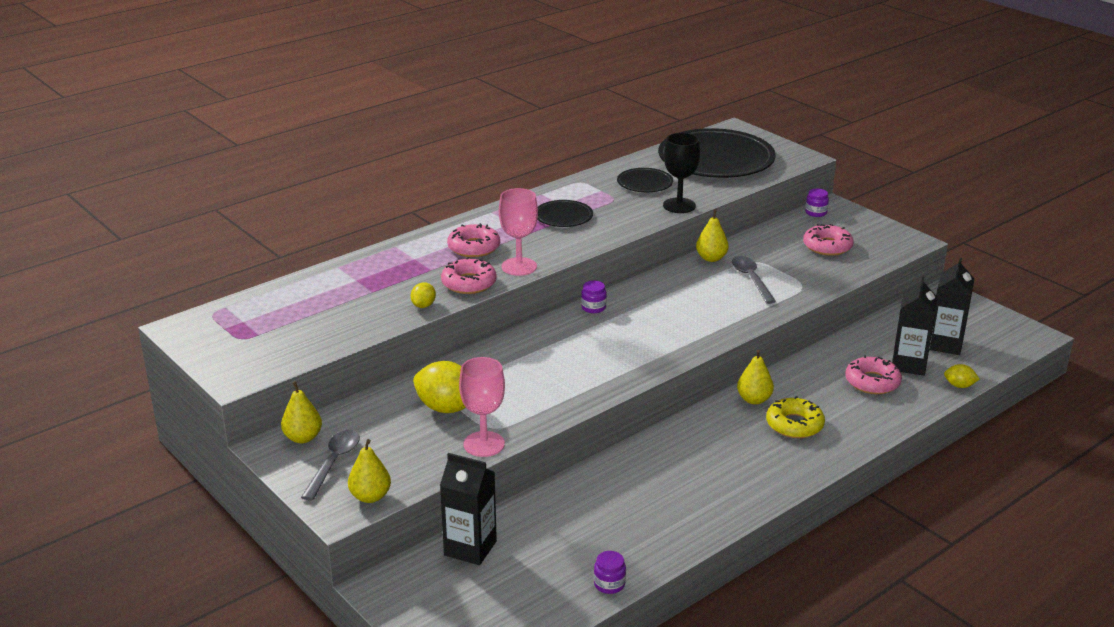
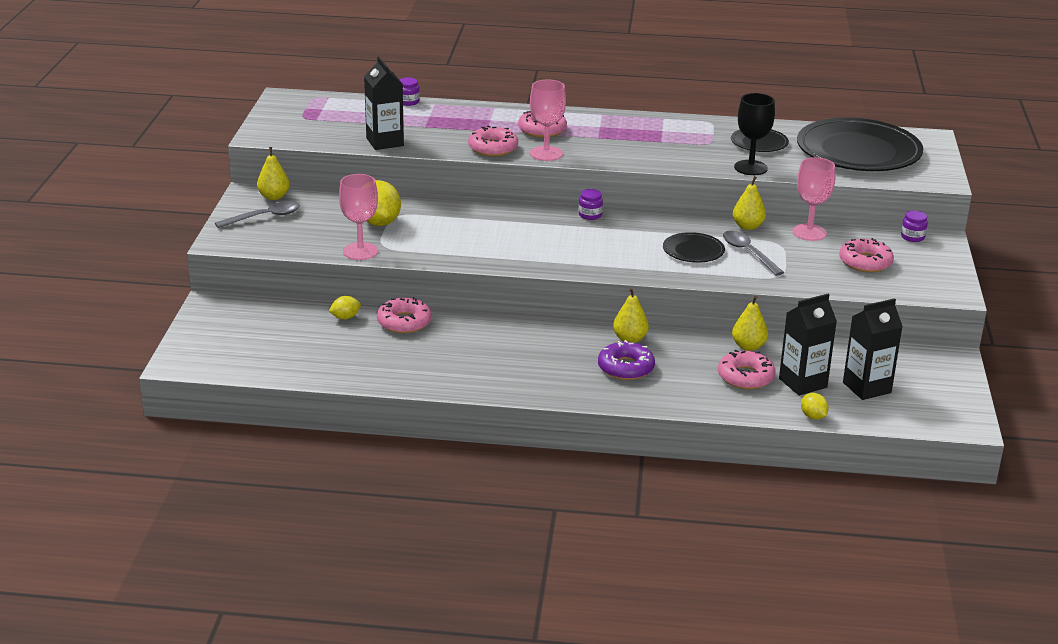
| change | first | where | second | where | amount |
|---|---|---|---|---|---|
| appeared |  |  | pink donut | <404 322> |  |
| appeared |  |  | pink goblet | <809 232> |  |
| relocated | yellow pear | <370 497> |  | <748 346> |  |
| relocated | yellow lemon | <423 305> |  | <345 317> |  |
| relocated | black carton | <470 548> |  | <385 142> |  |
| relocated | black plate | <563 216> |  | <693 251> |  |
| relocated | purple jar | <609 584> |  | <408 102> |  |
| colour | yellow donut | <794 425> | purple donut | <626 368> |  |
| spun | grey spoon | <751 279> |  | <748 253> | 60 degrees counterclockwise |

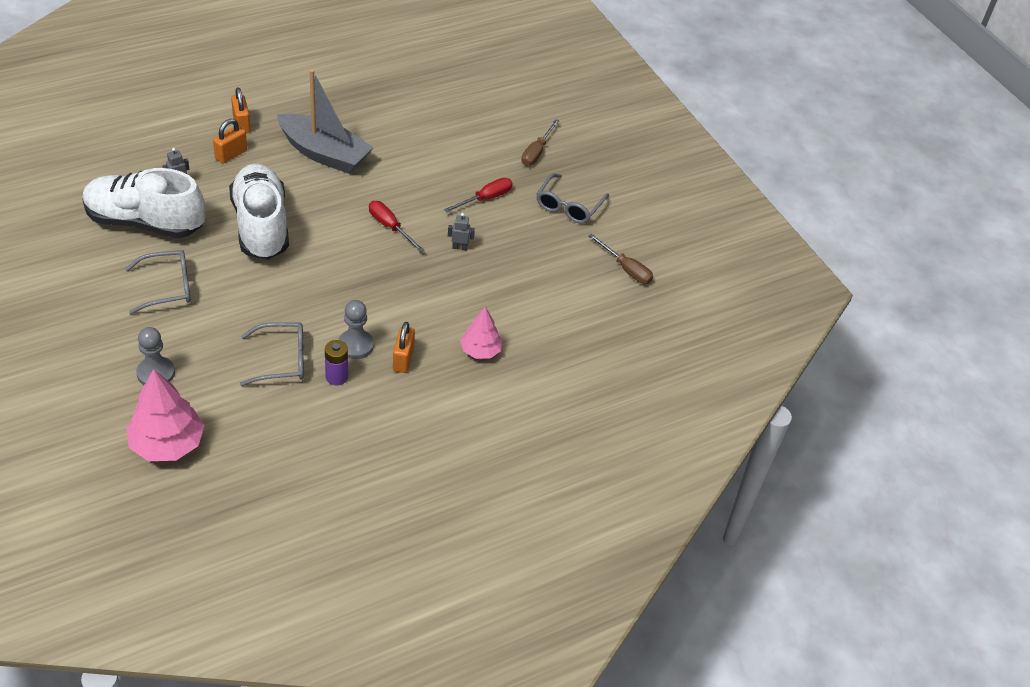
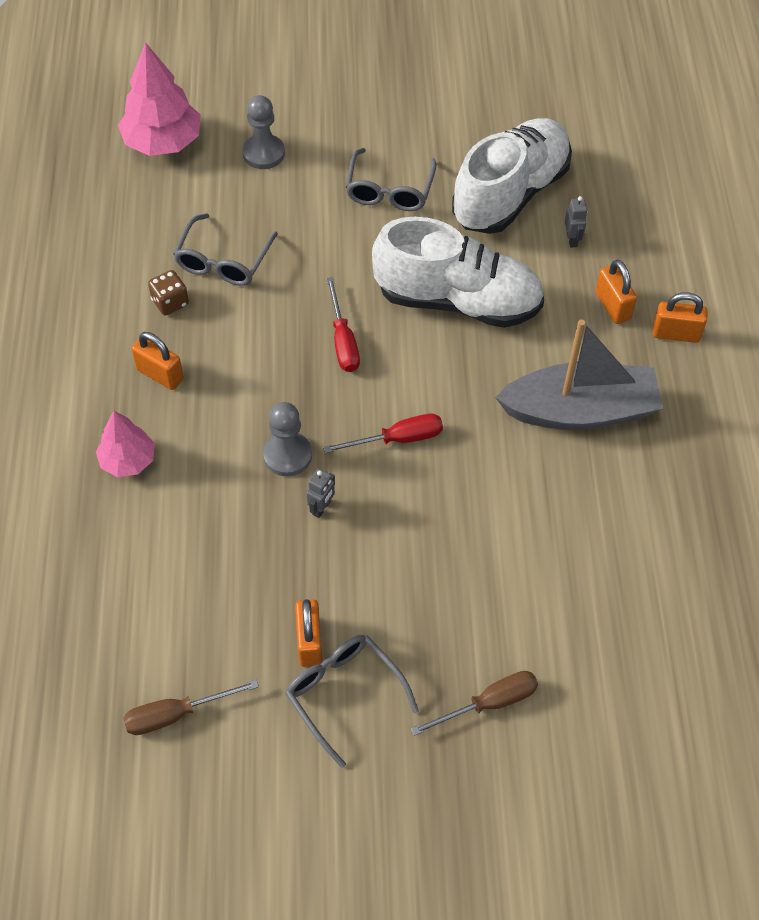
| change | first | where | second | where | amount |
|---|---|---|---|---|---|
| appeared |  |  | orange padlock | <309 642> |  |
| relocated | grey pawn | <355 345> |  | <287 455> |  |
| relocated | red screwdriver | <485 198> |  | <343 340> |  |
| exchanged | purple battery | <336 377> | brown dice | <170 302> |  |
| spun | grey boat | <324 154> |  | <580 411> | 150 degrees counterclockwise |
| spun | brown screwdriver | <537 152> |  | <489 704> | 105 degrees clockwise |

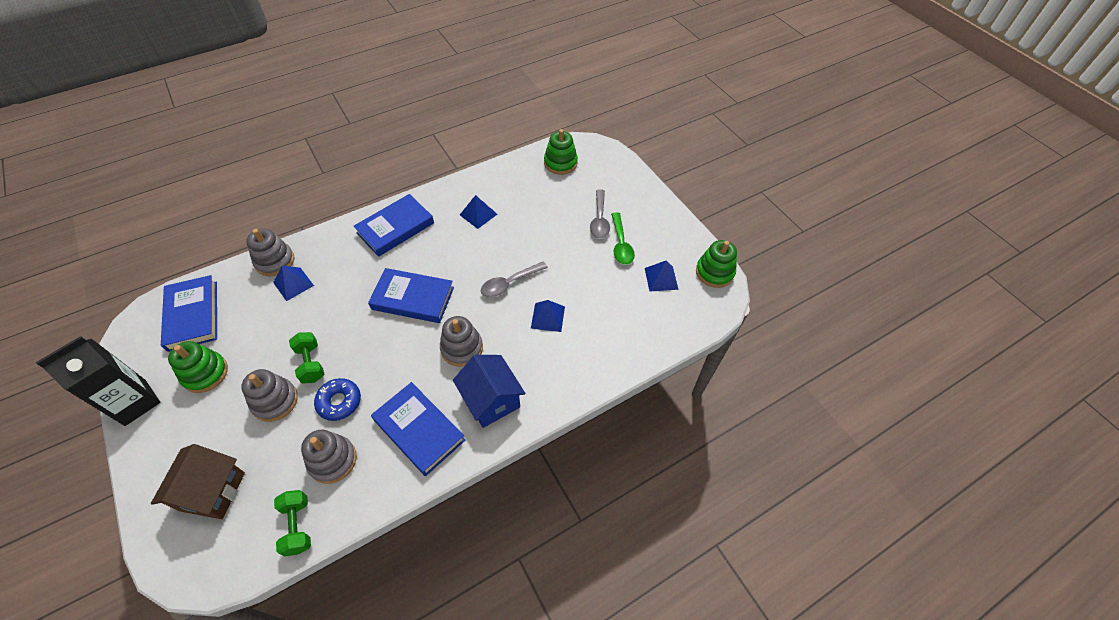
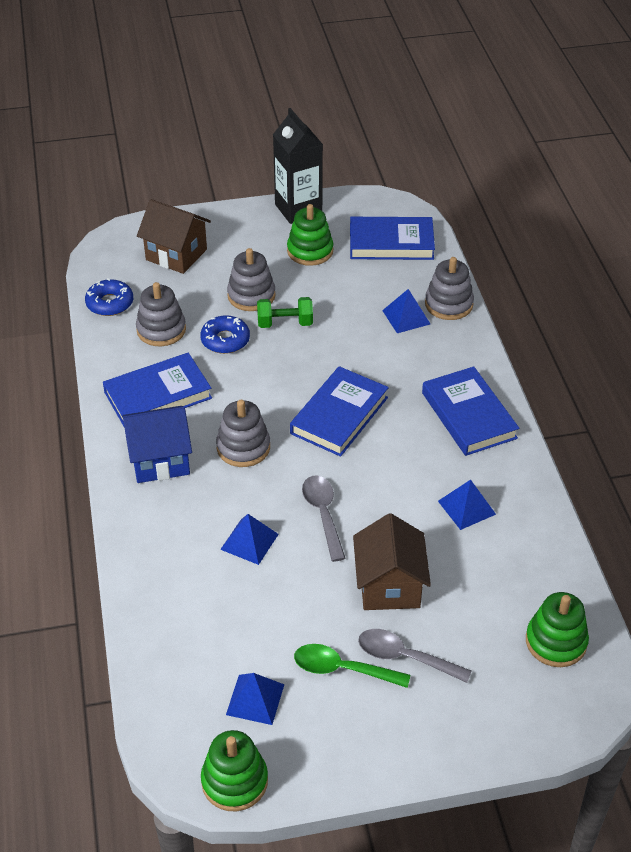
| change | first | where | second | where | amount |
|---|---|---|---|---|---|
| appeared |  |  | brown house | <389 586> |  |
| exchanged | green dumbbell | <298 526> | blue donut | <110 303> |  |

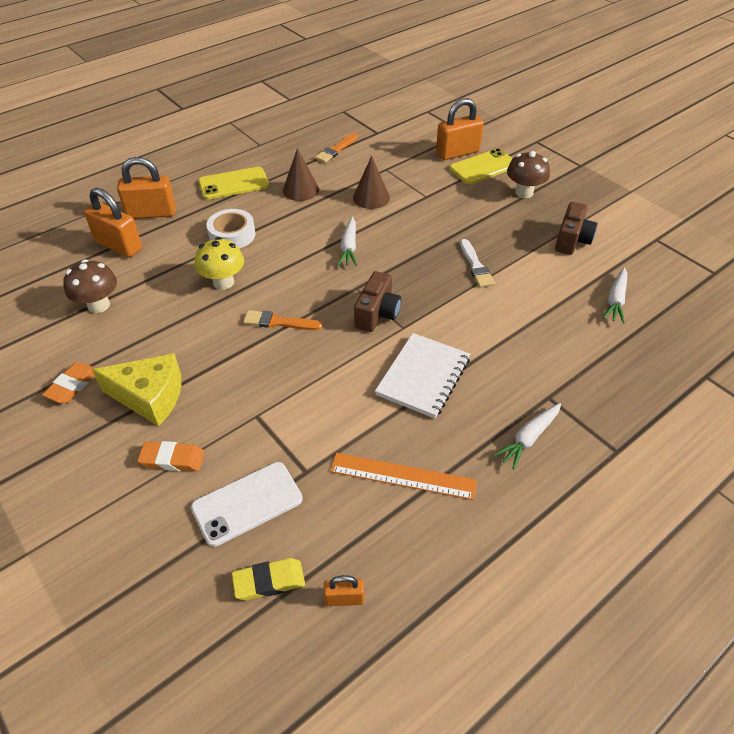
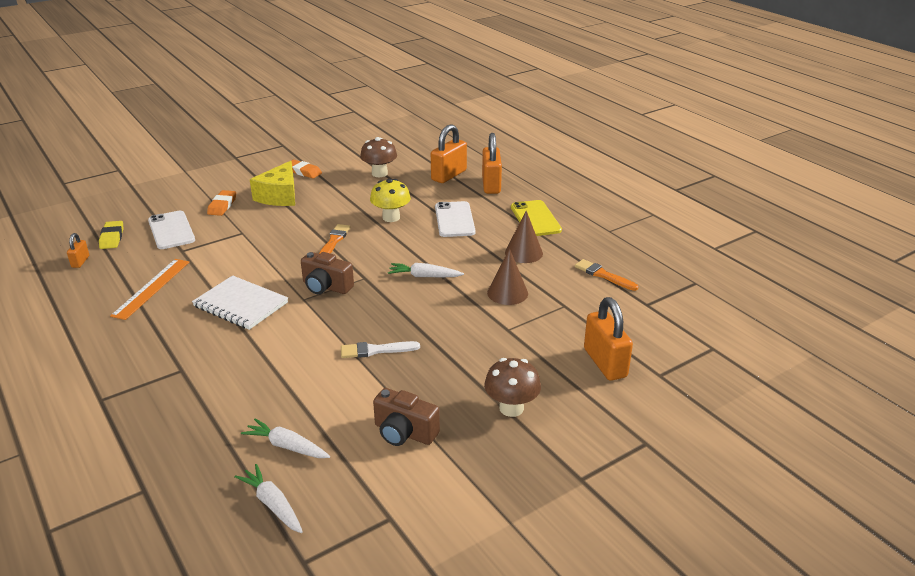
| change | first | where | second | where | amount |
|---|---|---|---|---|---|
| missing | yellow phone | <483 167> |  |  |  |
| relocated | white carrot | <528 438> |  | <272 504> |  |
| exchanged | white tape | <232 235> | white phone | <454 220> |  |

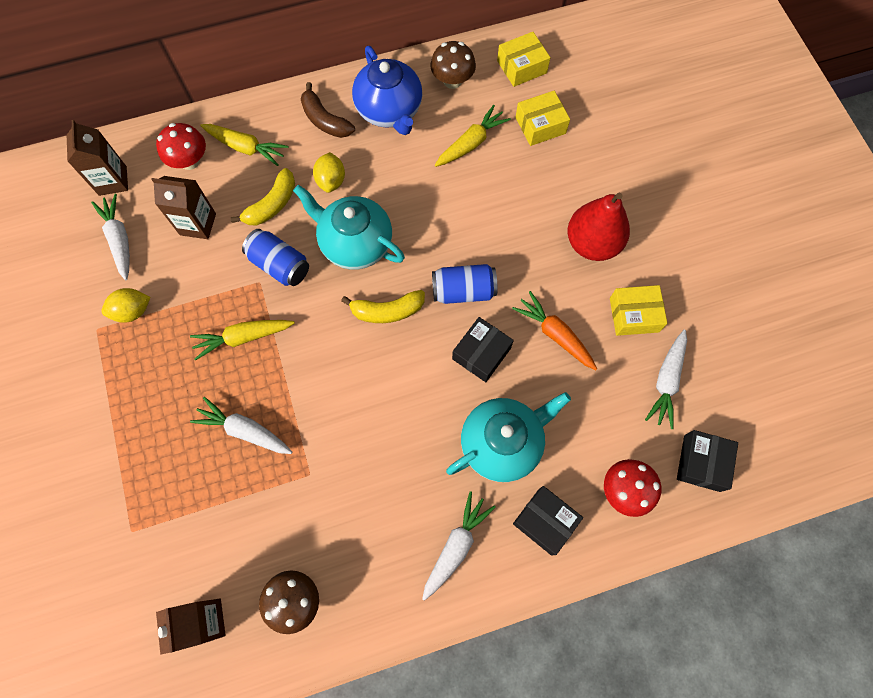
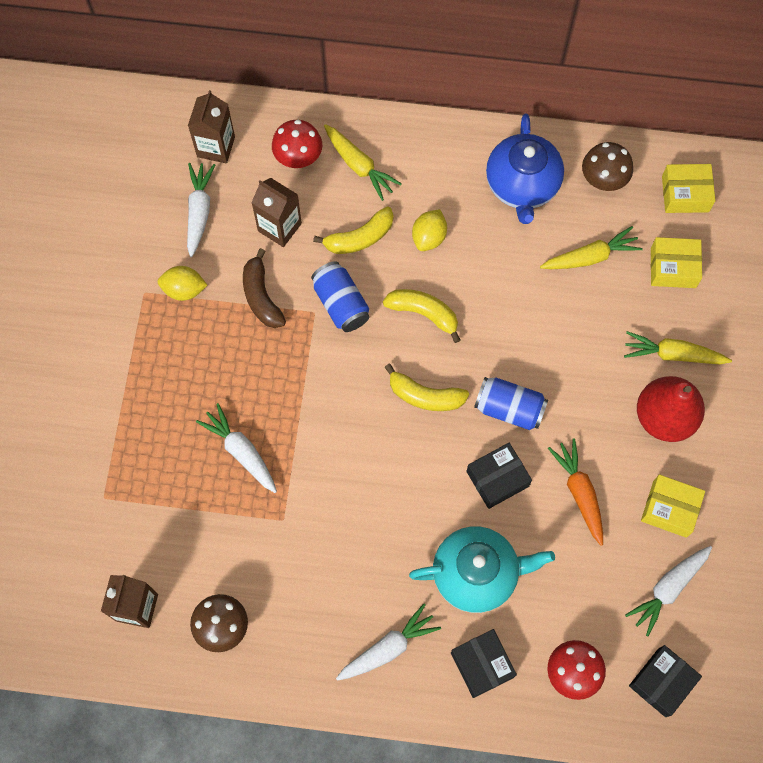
| change | first | where | second | where | amount |
|---|---|---|---|---|---|
| relocated | yellow carrot | <243 337> |  | <673 354> |  |
| relocated | brown banana | <325 120> |  | <261 296> |  |
| exchanged | turquoise teapot | <355 243> | yellow banana | <424 313> |  |

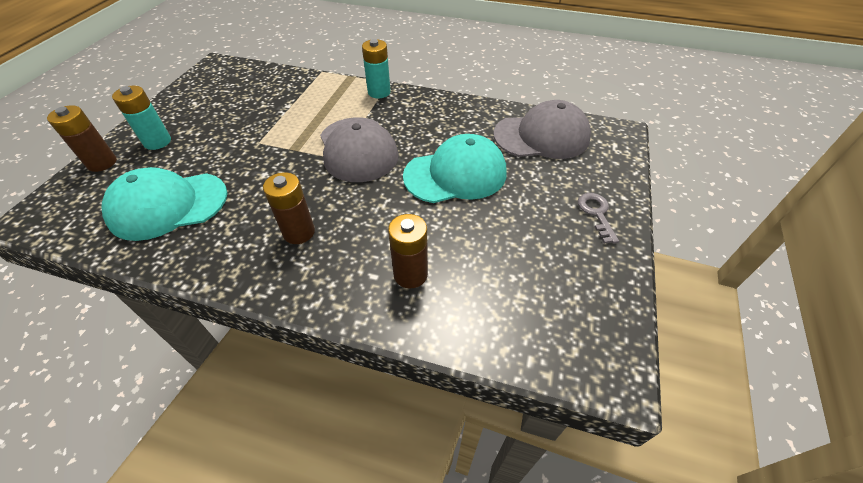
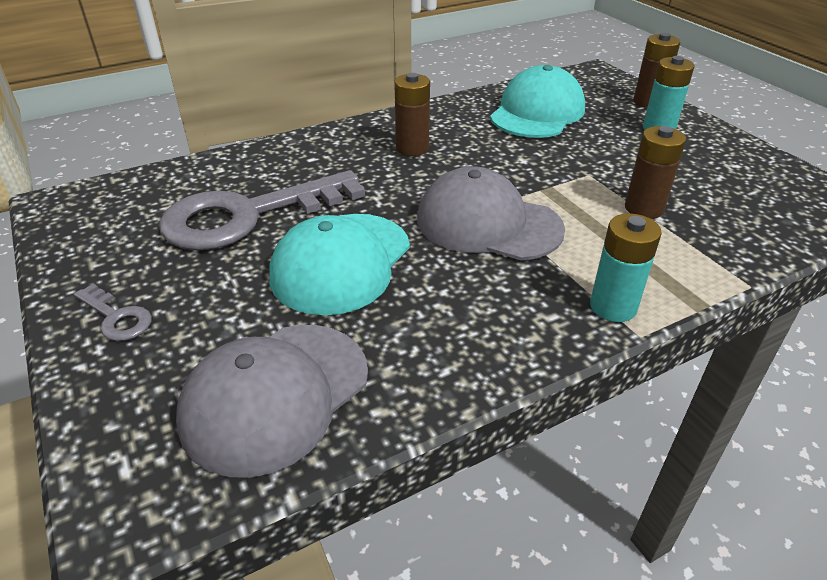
| change | first | where | second | where | amount |
|---|---|---|---|---|---|
| appeared |  |  | grey key | <247 216> |  |
| relocated | brown battery | <410 274> |  | <644 208> |  |

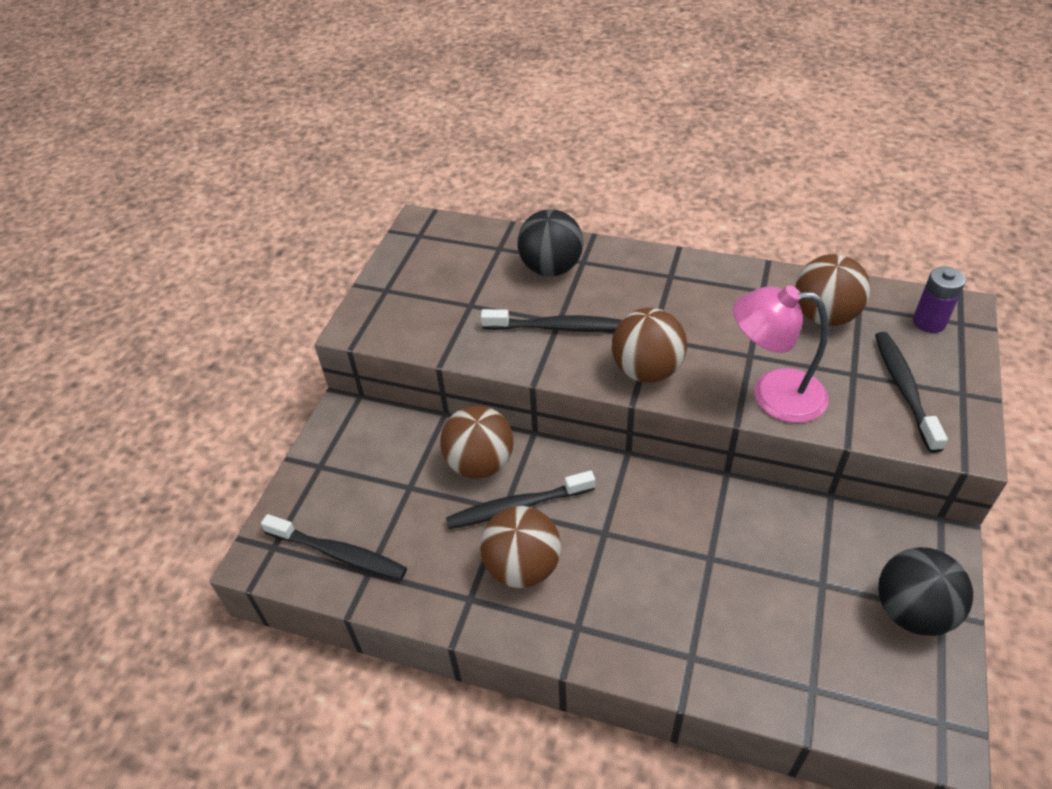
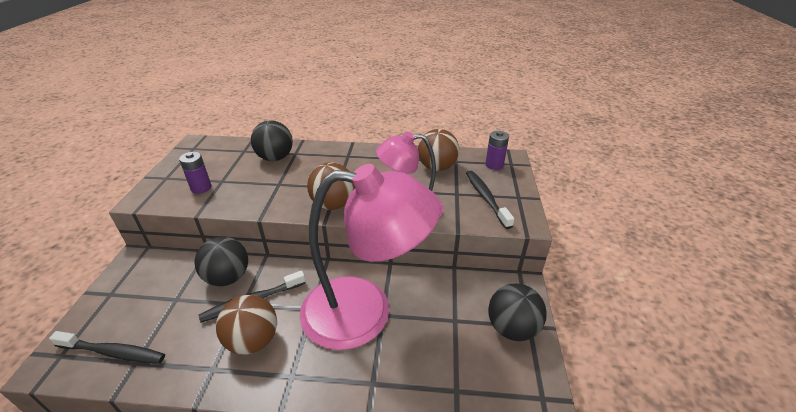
| change | first | where | second | where | amount |
|---|---|---|---|---|---|
| missing | black toothbrush | <556 327> |  |  |  |
| appeared |  |  | purple battery | <201 188> |  |
| appeared |  |  | pink lamp | <365 312> |  |
| colour | brown ball | <480 463> | black ball | <228 277> |  |

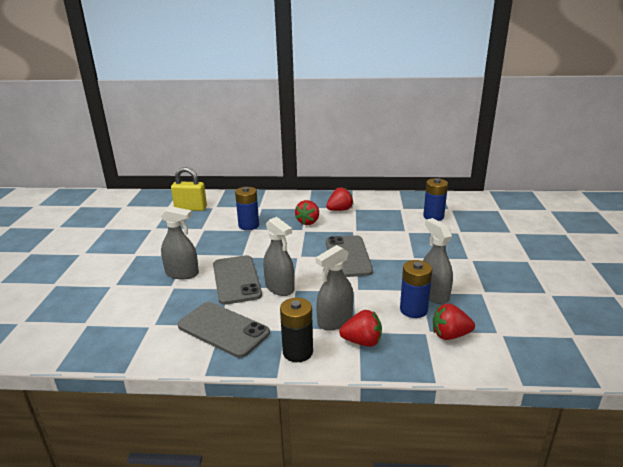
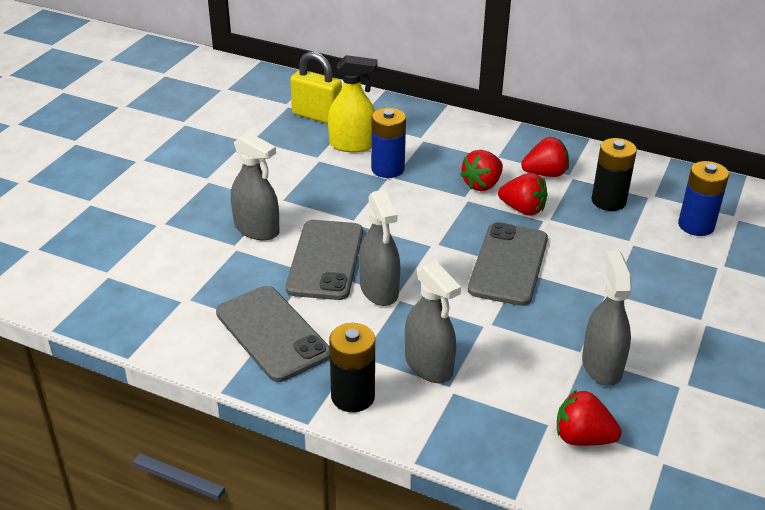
| change | first | where | second | where | amount |
|---|---|---|---|---|---|
| missing | blue battery | <413 310> |  |  |  |
| appeared |  |  | yellow spray bottle | <352 145> |  |
| appeared |  |  | black battery | <608 201> |  |
| relocated | red strawberry | <362 341> |  | <523 209> |  |
| spun | grey spray bottle | <335 321> |  | <428 365> | 105 degrees counterclockwise |

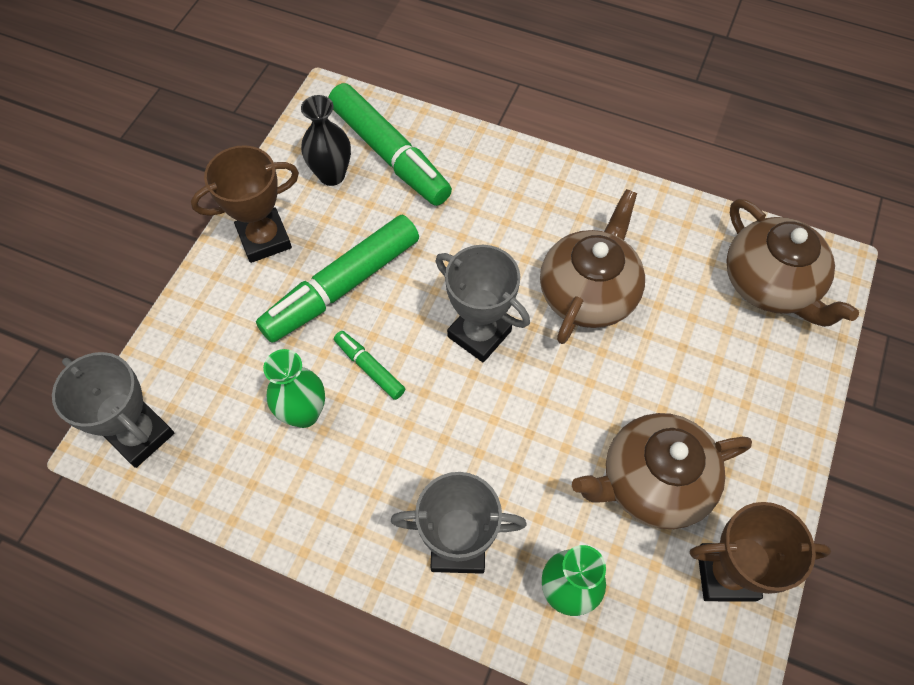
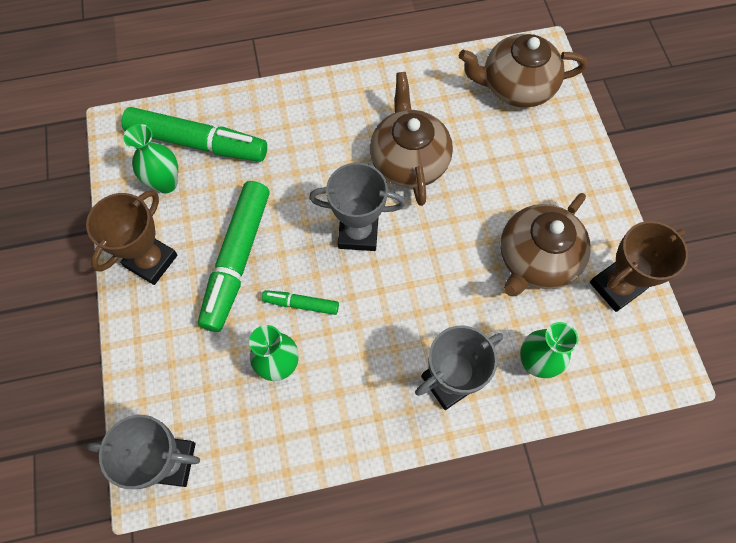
| change | first | where | second | where | amount |
|---|---|---|---|---|---|
| colour | black vase | <332 175> | green vase | <166 183> |  |
| spun | brown teapot | <770 284> |  | <516 86> | 150 degrees clockwise |

